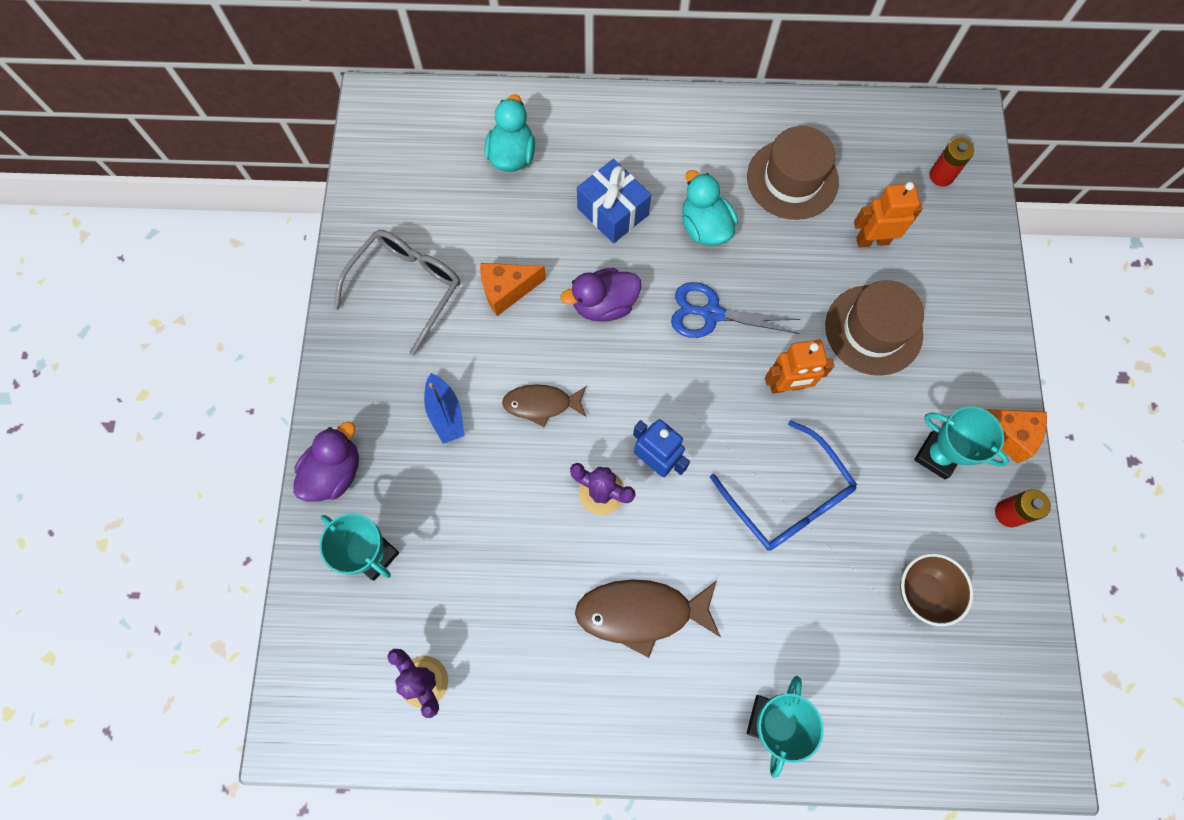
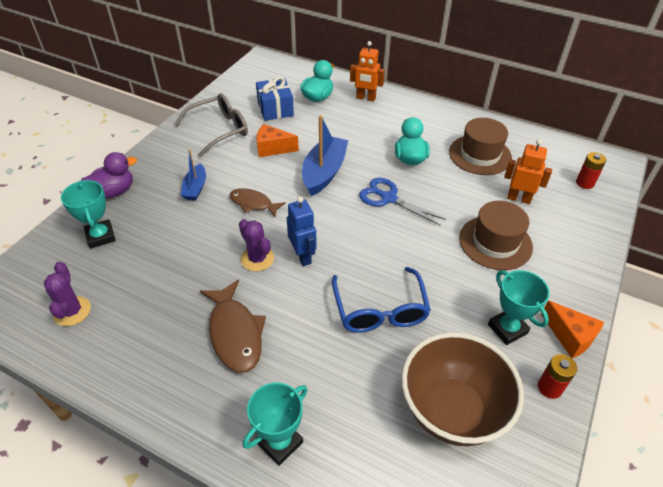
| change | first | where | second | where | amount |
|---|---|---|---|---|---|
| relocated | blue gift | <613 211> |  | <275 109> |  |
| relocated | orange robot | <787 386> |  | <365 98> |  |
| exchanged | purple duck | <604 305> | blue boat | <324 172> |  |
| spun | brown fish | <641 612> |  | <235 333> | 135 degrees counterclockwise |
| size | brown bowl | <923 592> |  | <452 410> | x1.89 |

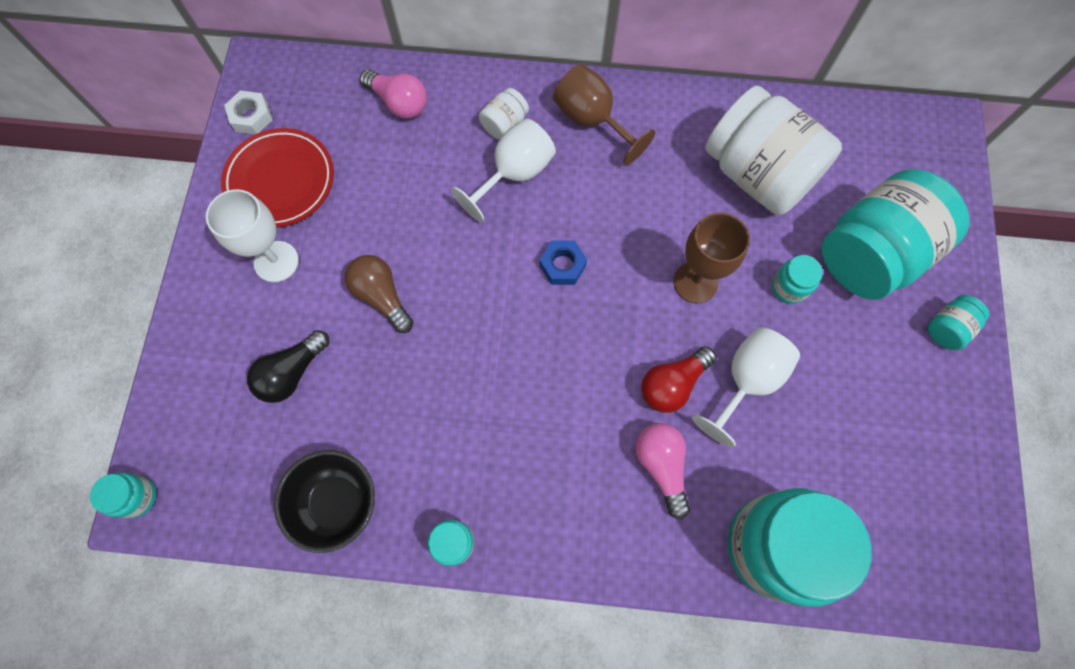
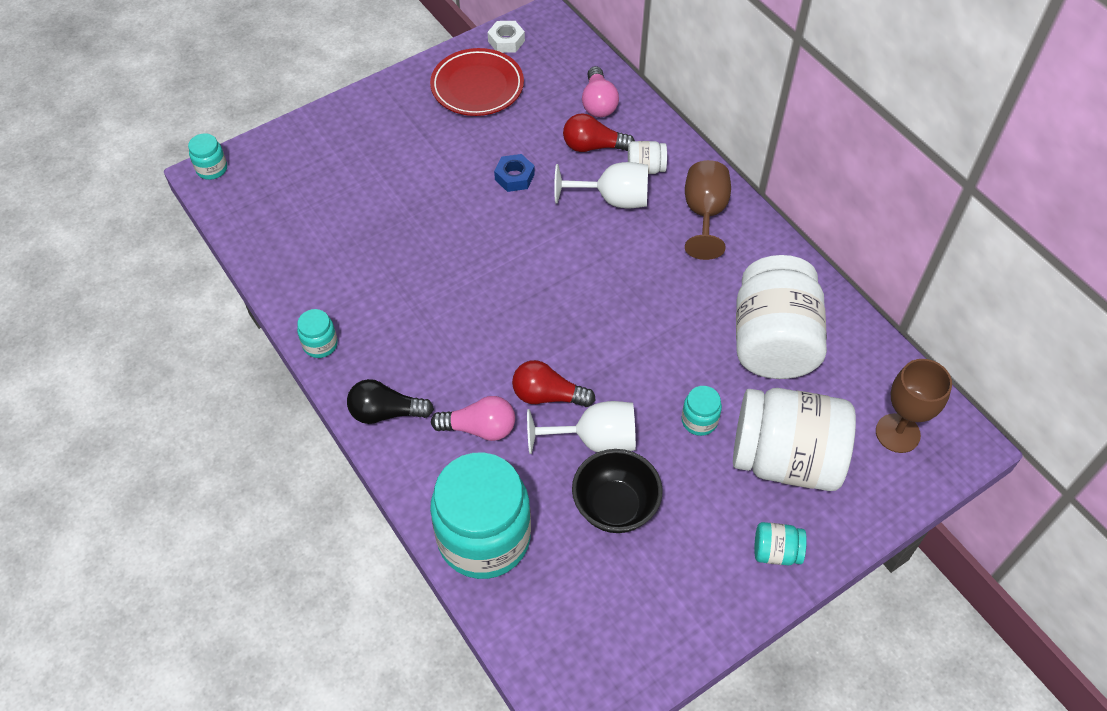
| change | first | where | second | where | amount |
|---|---|---|---|---|---|
| missing | white goblet | <276 261> |  |  |  |
| missing | brown light bulb | <382 297> |  |  |  |
| appeared |  |  | red light bulb | <593 146> |  |
| relocated | black light bulb | <292 373> |  | <386 412> |  |
| relocated | black bowl | <337 503> |  | <615 507> |  |
| relocated | blue nut | <562 265> |  | <514 177> |  |
| relocated | brown goblet | <695 282> |  | <897 433> |  |
| colour | turquoise jar | <871 254> | white jar | <785 459> |  |
| spun | pink light bulb | <661 466> |  | <479 428> | 60 degrees clockwise |

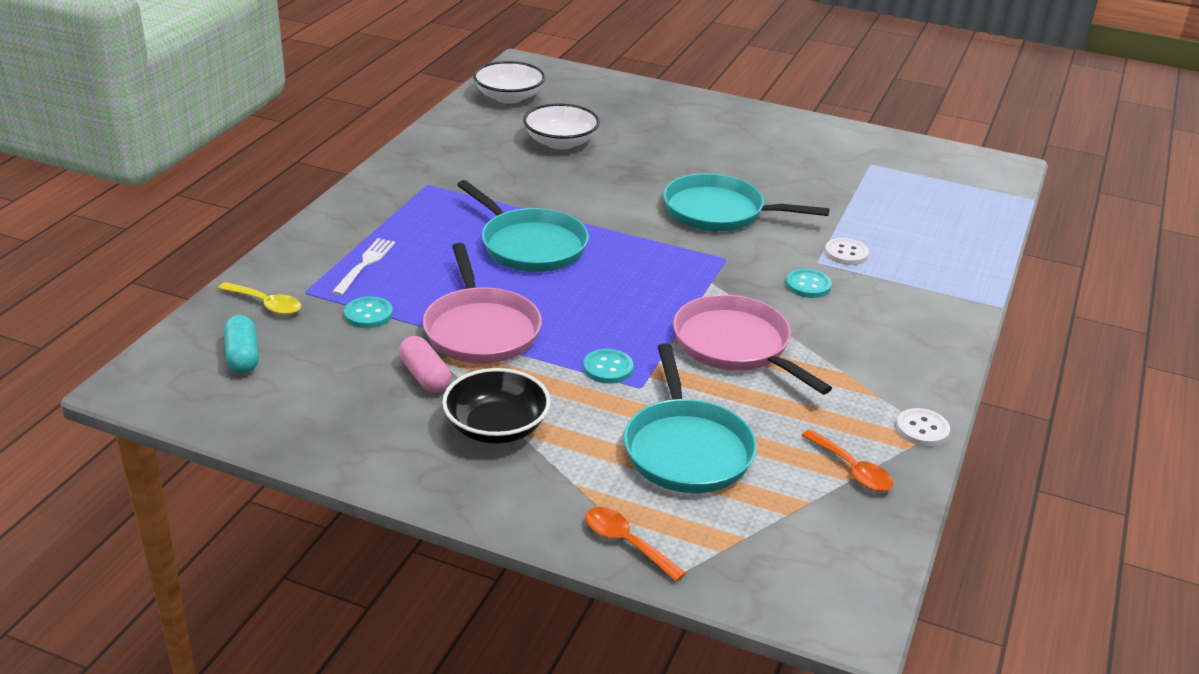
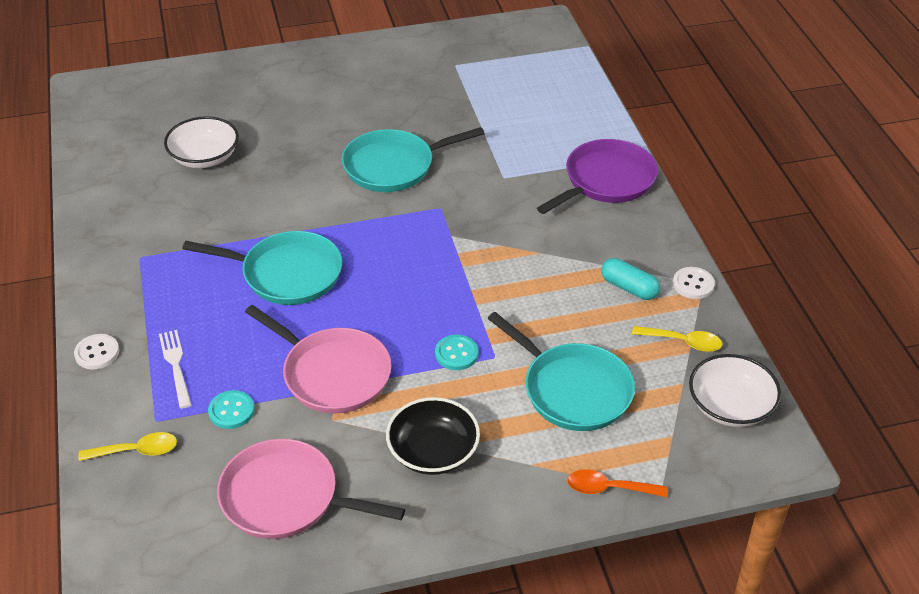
| change | first | where | second | where | amount |
|---|---|---|---|---|---|
| missing | pink capsule | <425 376> |  |  |  |
| missing | turquoise button | <808 285> |  |  |  |
| appeared |  |  | purple pan | <606 180> |  |
| relocated | turquoise capsule | <242 356> |  | <629 288> |  |
| relocated | white bowl | <509 97> |  | <730 406> |  |
| relocated | pink pan | <735 345> |  | <285 498> |  |
| relocated | white button | <846 253> |  | <97 353> |  |
| colour | orange spoon | <852 469> | yellow spoon | <683 342> |  |

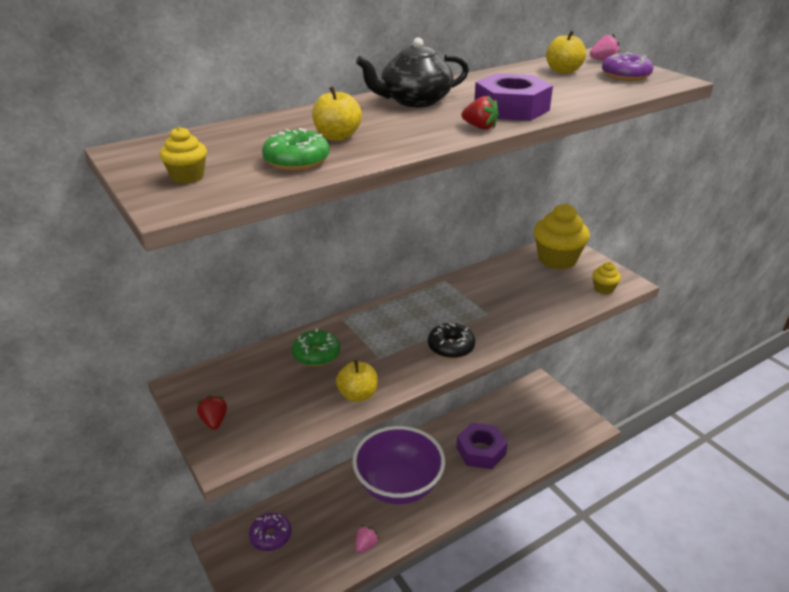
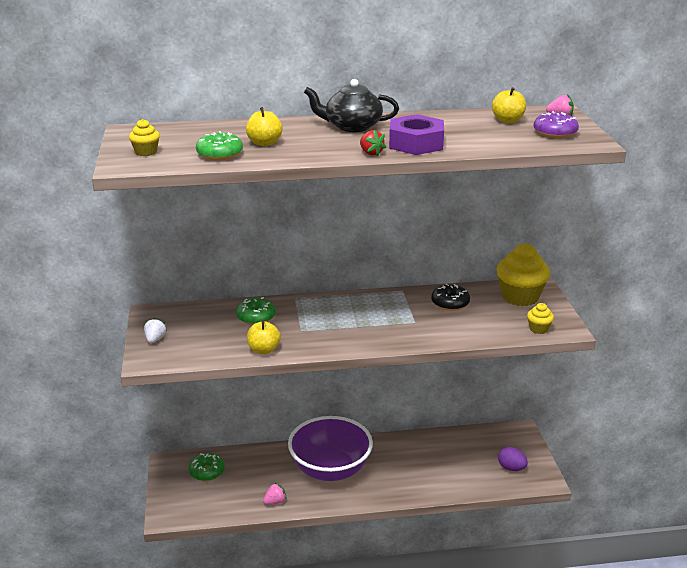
| change | first | where | second | where | amount |
|---|---|---|---|---|---|
| missing | purple nut | <481 451> |  |  |  |
| appeared |  |  | purple egg | <511 468> |  |
| relocated | black donut | <451 347> |  | <450 303> |  |
| colour | red strawberry | <214 421> | white strawberry | <155 339> |  |
| colour | purple donut | <271 536> | green donut | <207 472> |  |

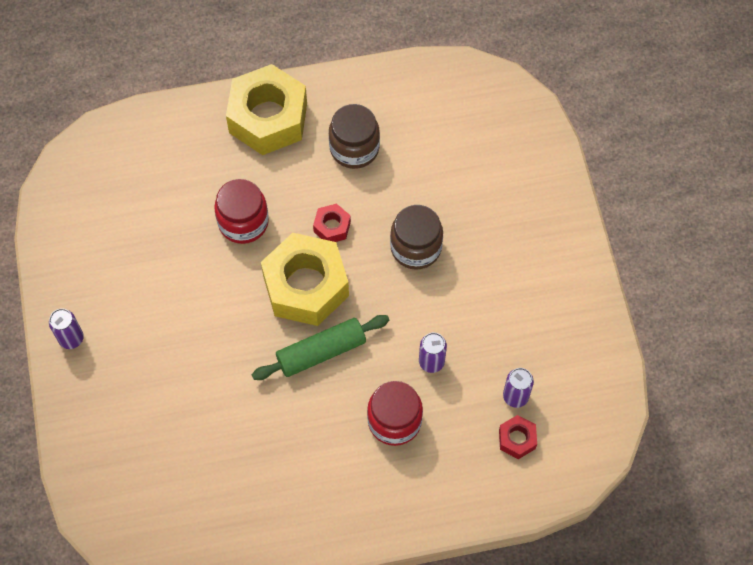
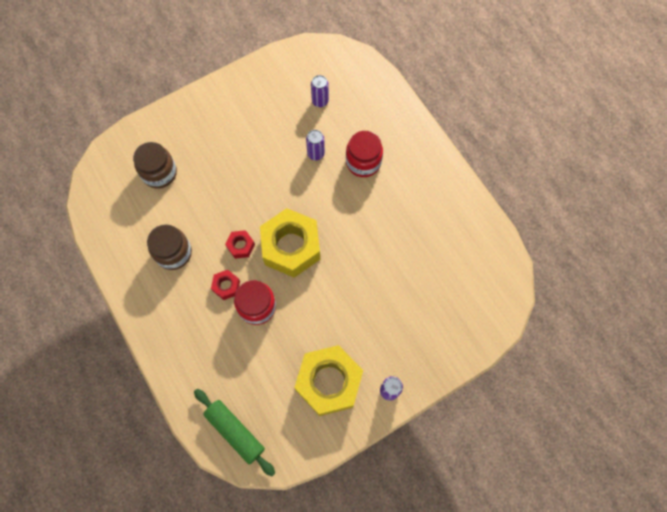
| change | first | where | second | where | amount |
|---|---|---|---|---|---|
| relocated | yellow nut | <268 118> |  | <329 382> |  |
| relocated | green rolling pin | <321 352> |  | <235 432> |  |
| relocated | brown jar | <416 247> |  | <159 173> |  |
| relocated | red nut | <517 439> |  | <226 286> |  |

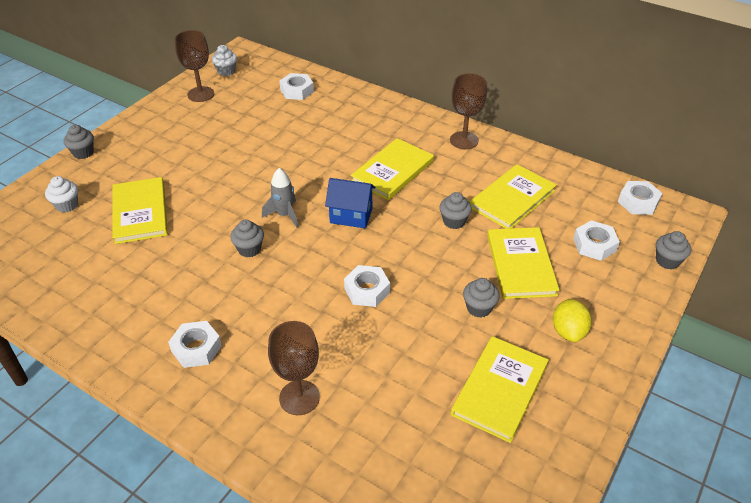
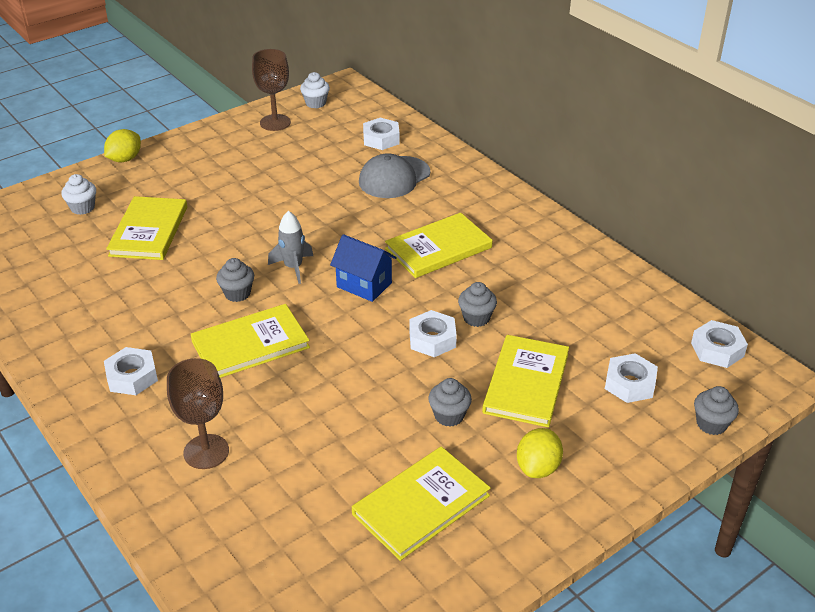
| change | first | where | second | where | amount |
|---|---|---|---|---|---|
| missing | brown goblet | <464 140> |  |  |  |
| appeared |  |  | grey cap | <394 177> |  |
| relocated | white nut | <367 290> |  | <432 339> |  |
| relocated | yellow book | <512 199> |  | <250 344> |  |
| exchanged | grey cupcake | <83 153> | yellow lemon | <125 159> |  |

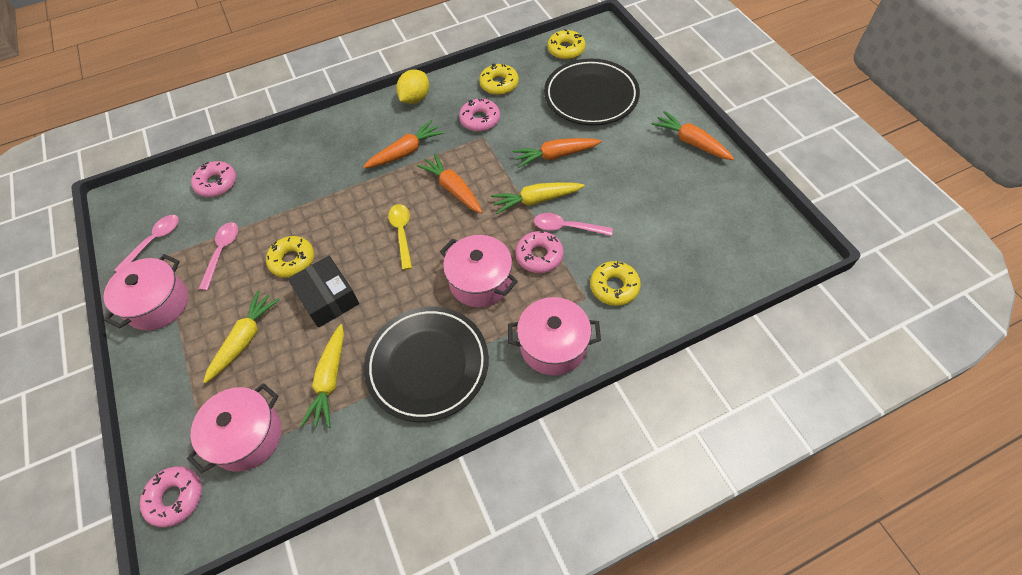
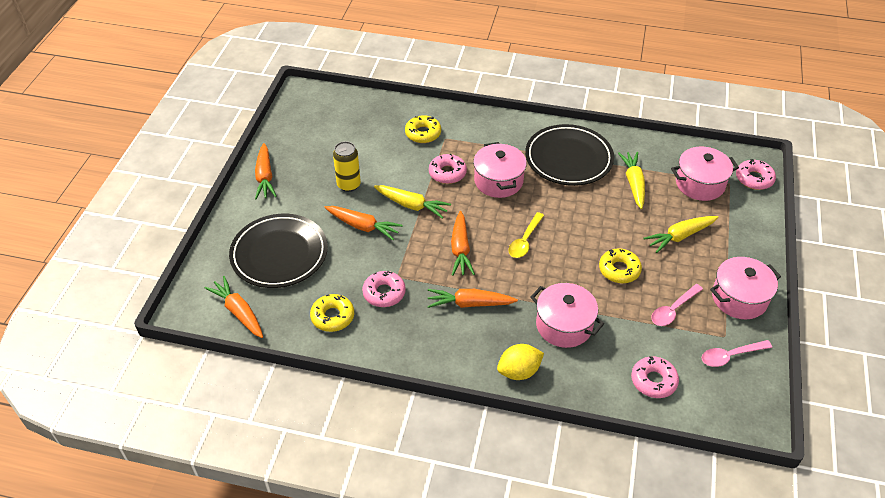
| change | first | where | second | where | amount |
|---|---|---|---|---|---|
| missing | black box | <328 298> |  |  |  |
| missing | pink spoon | <567 227> |  |  |  |
| appeared |  |  | yellow can | <348 185> |  |
| relocated | yellow lemon | <415 98> |  | <519 371> |  |
| relocated | pink pot | <553 346> |  | <564 325> |  |
| exchanged | yellow donut | <566 50> | orange carrot | <239 312> |  |
| spun | yellow carrot | <330 380> |  | <633 184> | 45 degrees counterclockwise |

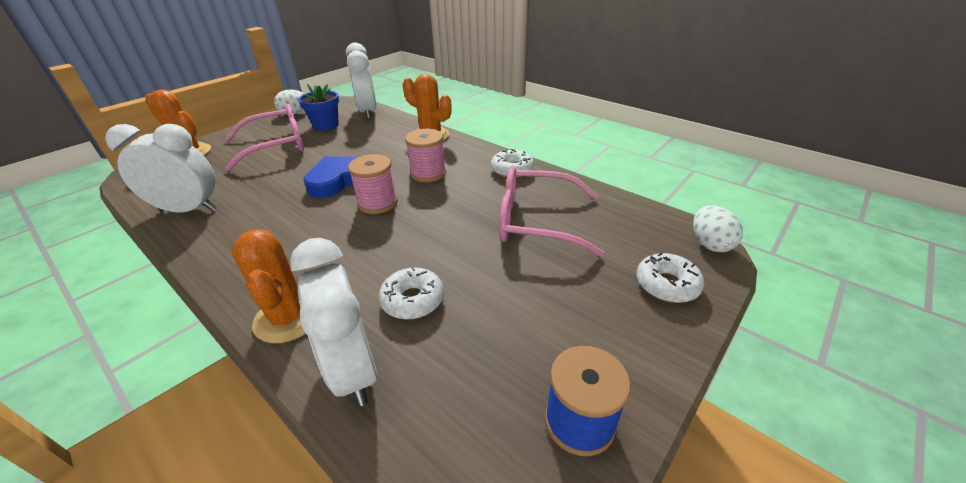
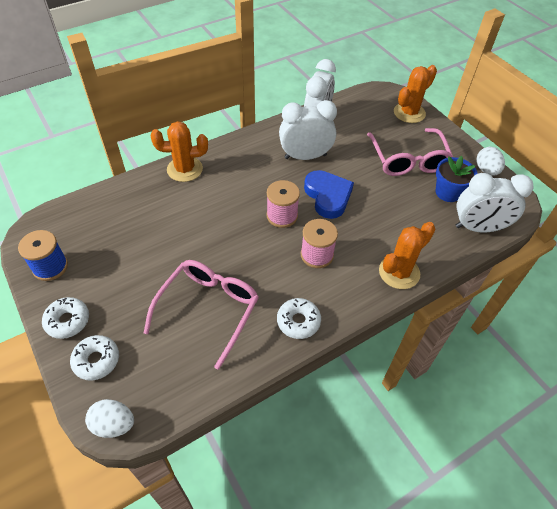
| change | first | where | second | where | amount |
|---|---|---|---|---|---|
| relocated | white clock | <353 369> |  | <305 156> |  |
| relocated | white donut | <413 300> |  | <67 321> |  |

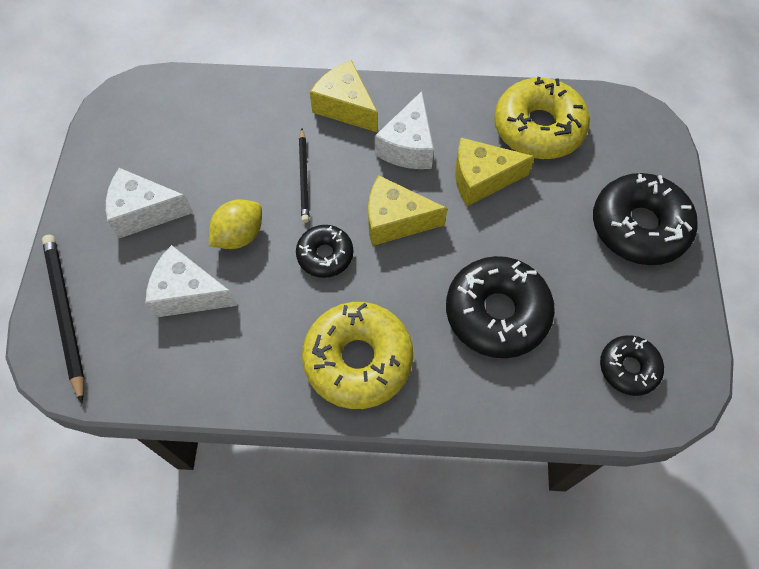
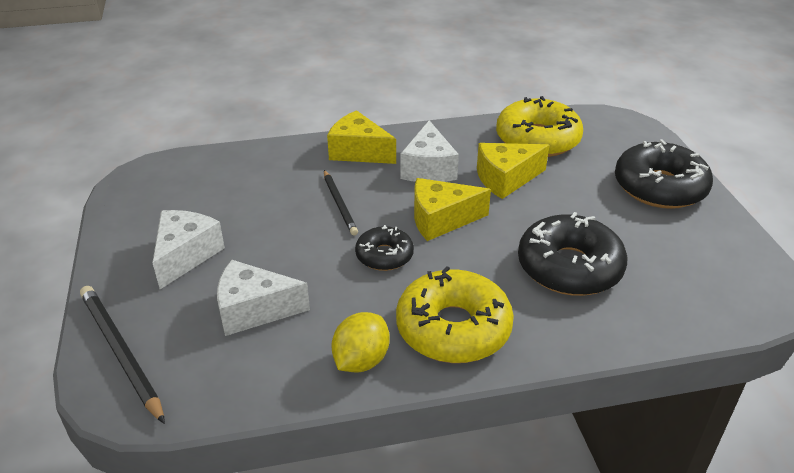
| change | first | where | second | where | amount |
|---|---|---|---|---|---|
| missing | black donut | <628 368> |  |  |  |
| relocated | yellow lemon | <239 235> |  | <361 360> |  |
| spun | white cheese | <144 212> |  | <185 255> | 120 degrees clockwise |

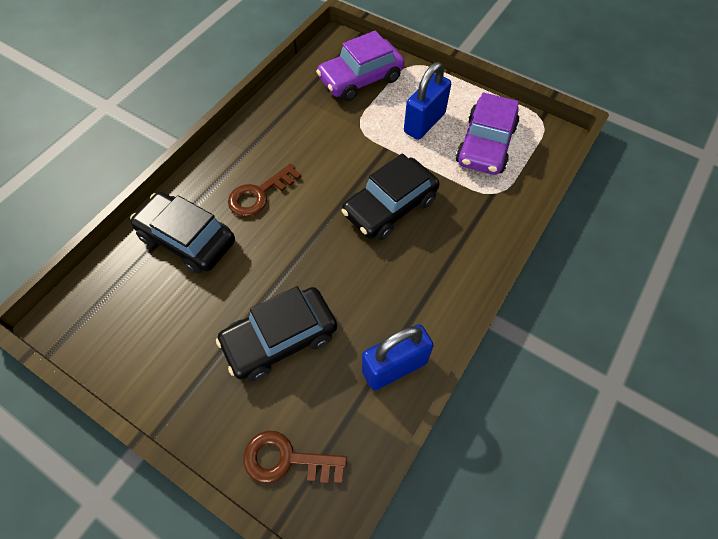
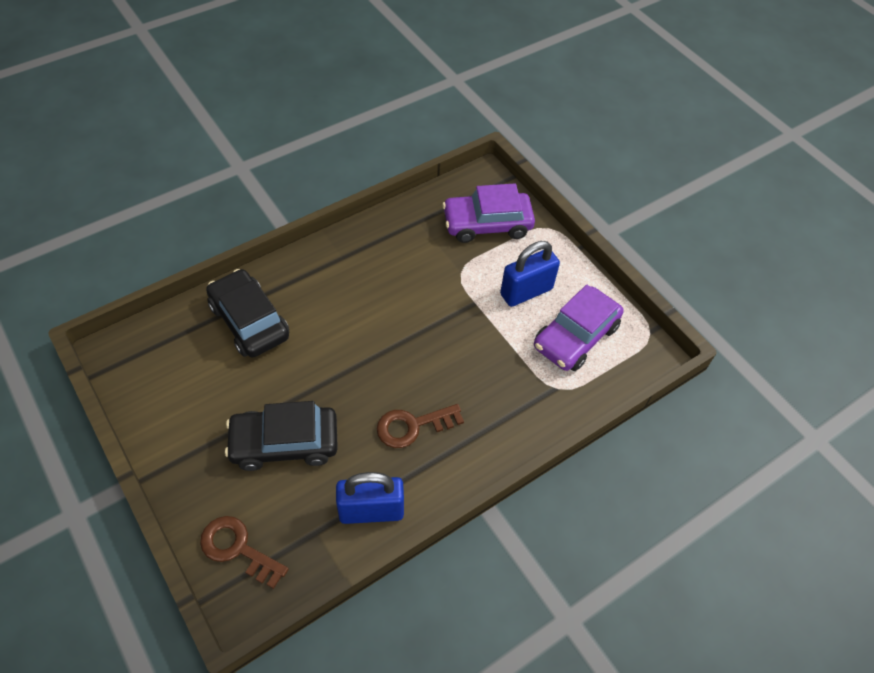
| change | first | where | second | where | amount |
|---|---|---|---|---|---|
| missing | black car | <390 207> |  |  |  |
| relocated | brown key | <259 194> |  | <412 426> |  |

